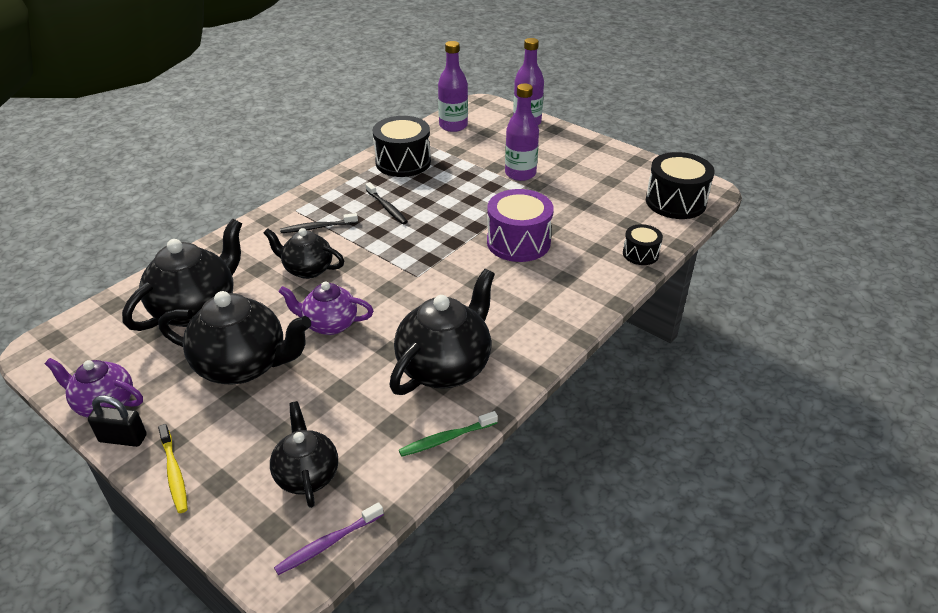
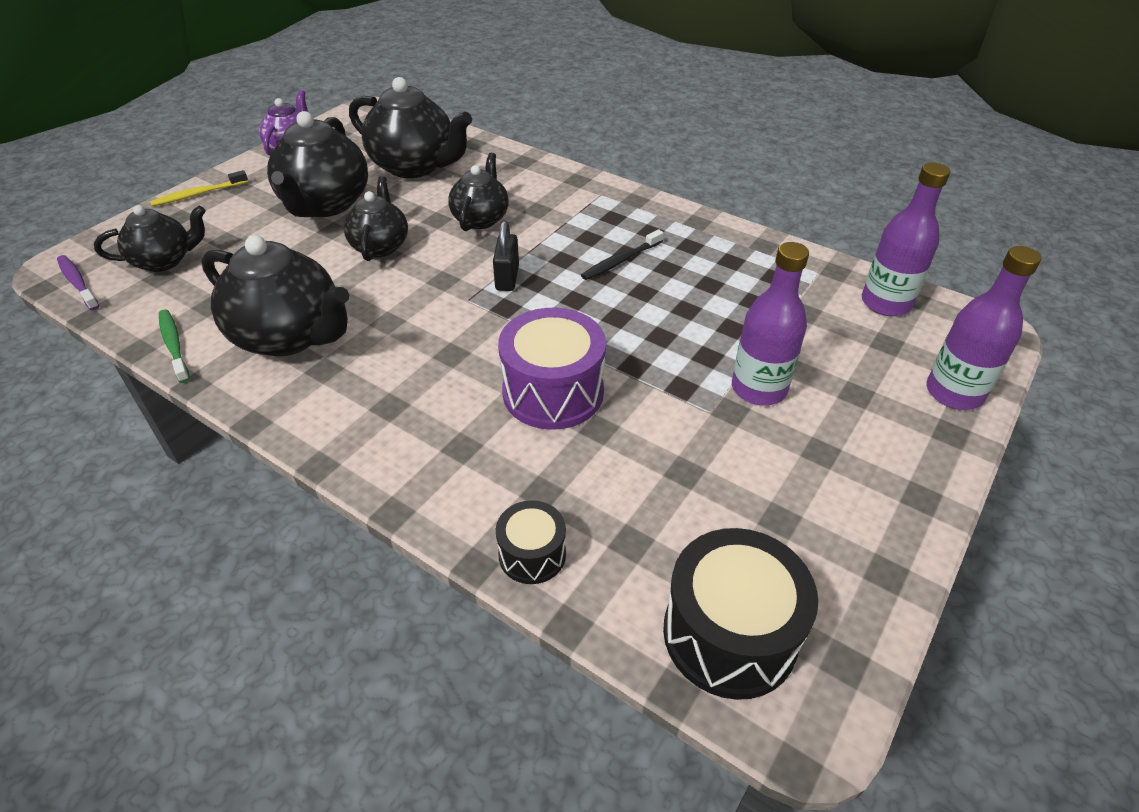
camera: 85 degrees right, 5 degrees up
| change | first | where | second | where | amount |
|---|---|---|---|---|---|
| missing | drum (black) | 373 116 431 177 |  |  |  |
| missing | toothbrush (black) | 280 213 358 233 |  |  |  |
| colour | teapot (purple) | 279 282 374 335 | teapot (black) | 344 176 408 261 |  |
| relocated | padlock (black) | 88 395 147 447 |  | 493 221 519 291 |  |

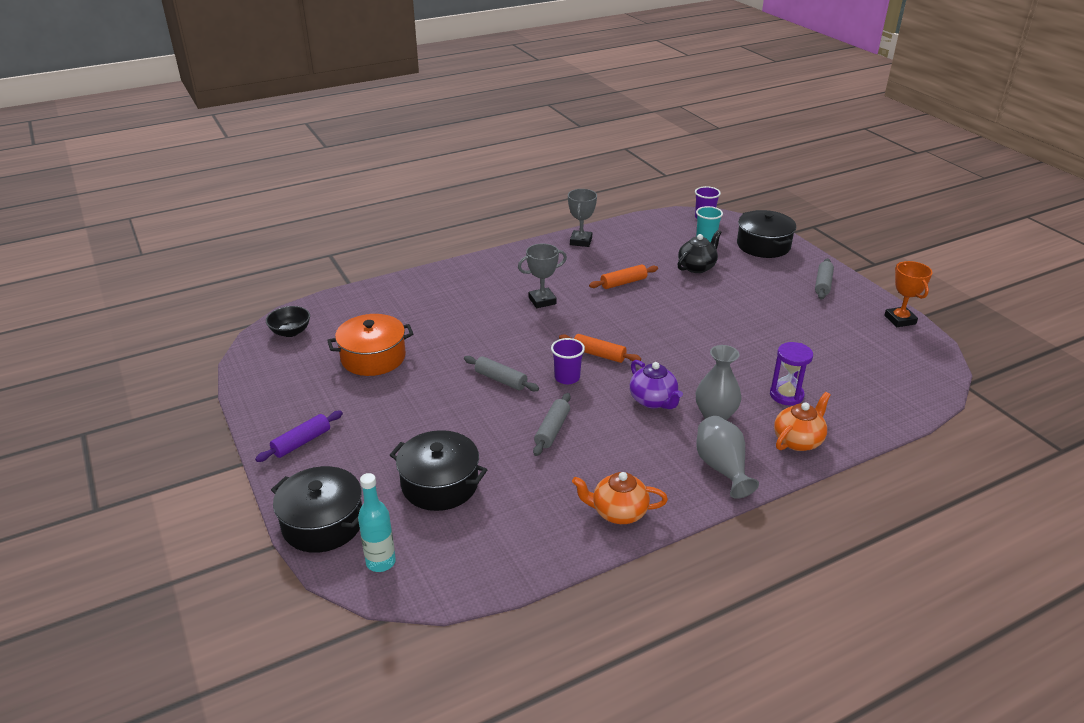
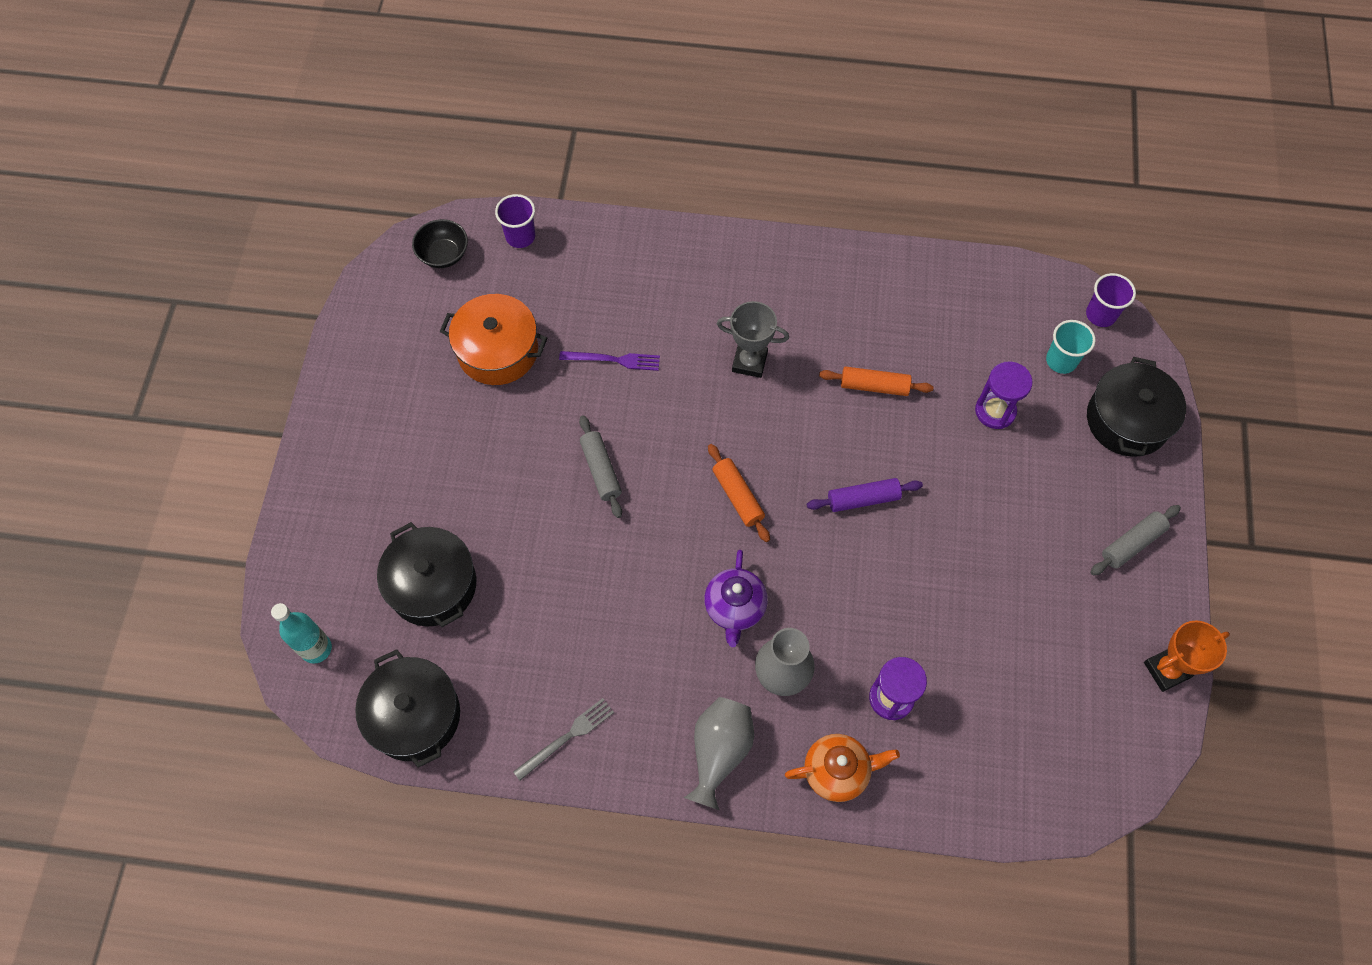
camera: 35 degrees right, 30 degrees up
| change | first | where | second | where | amount |
|---|---|---|---|---|---|
| missing | trophy (grey) | 568 189 597 247 |  |  |  |
| exchanged | teapot (black) | 677 230 722 273 | hourglass (purple) | 975 361 1033 429 |  |
| spun | trophy (orange) | 884 261 932 327 |  | 1144 620 1230 692 | 45 degrees clockwise |
| relocated | cup (purple) | 551 338 585 384 |  | 495 194 535 248 |  |
| missing | rolling pin (grey) | 533 393 571 456 |  |  |  |
| relocated | rolling pin (purple) | 255 411 343 462 |  | 807 478 923 512 |  |
| relocated | pot (black) | 271 466 362 553 |  | 355 649 460 767 |  |
| exchanged | teapot (orange) | 572 472 668 524 | fork (grey) | 513 698 614 781 |  |
| appeared |  |  | fork (purple) | 559 351 660 371 |  |

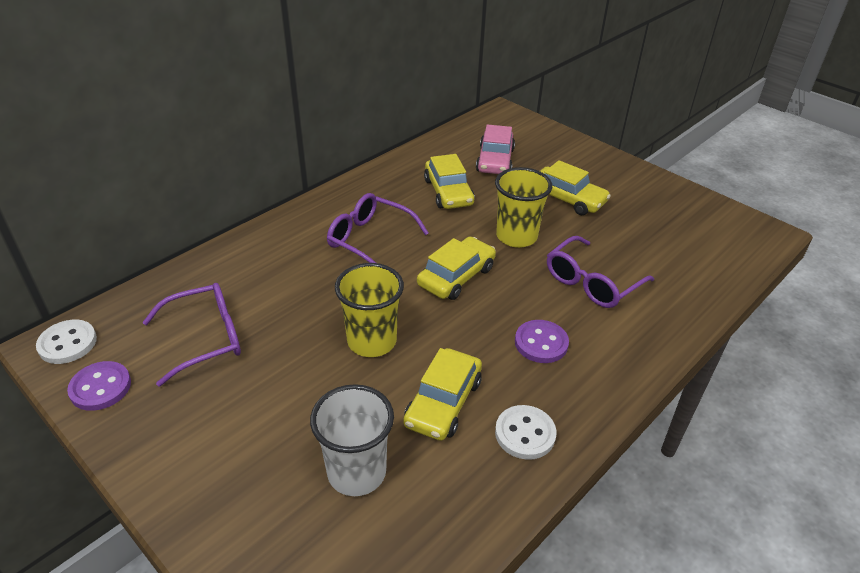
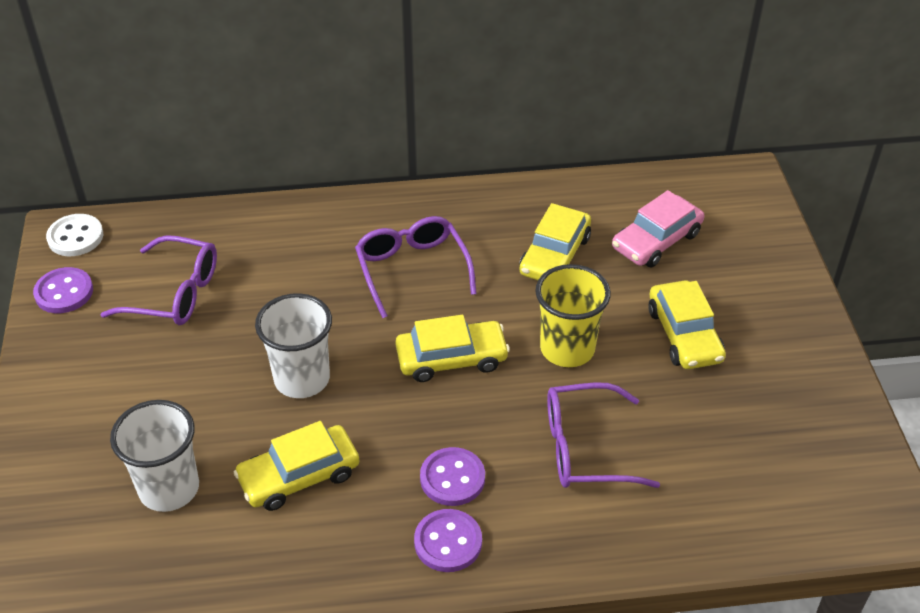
camera: 40 degrees right, 5 degrees up
| change | first | where | second | where | amount |
|---|---|---|---|---|---|
| colour | cup (yellow) | 335 263 404 357 | cup (white) | 255 293 332 398 |  |
| missing | button (white) | 495 405 557 460 |  |  |  |
| appeared |  |  | button (purple) | 414 509 482 572 |  |

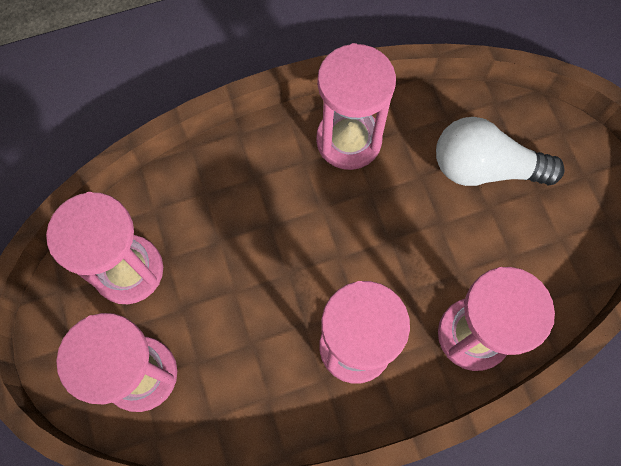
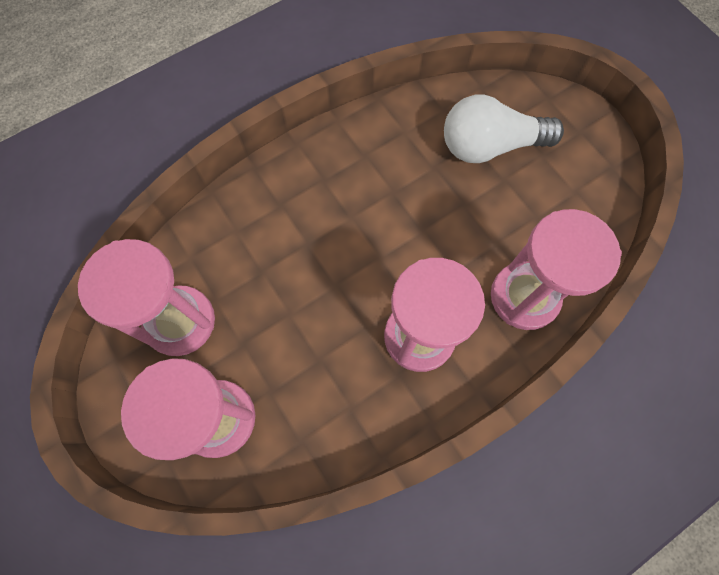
camera: 15 degrees left, 0 degrees up
| change | first | where | second | where | amount |
|---|---|---|---|---|---|
| missing | hourglass (pink) | 316 43 396 170 |  |  |  |

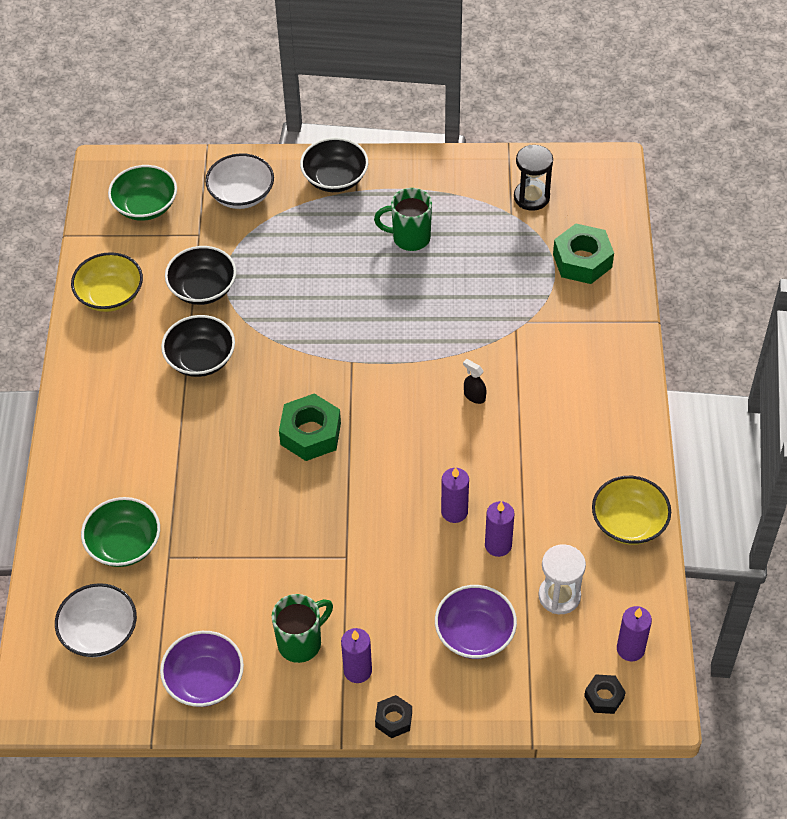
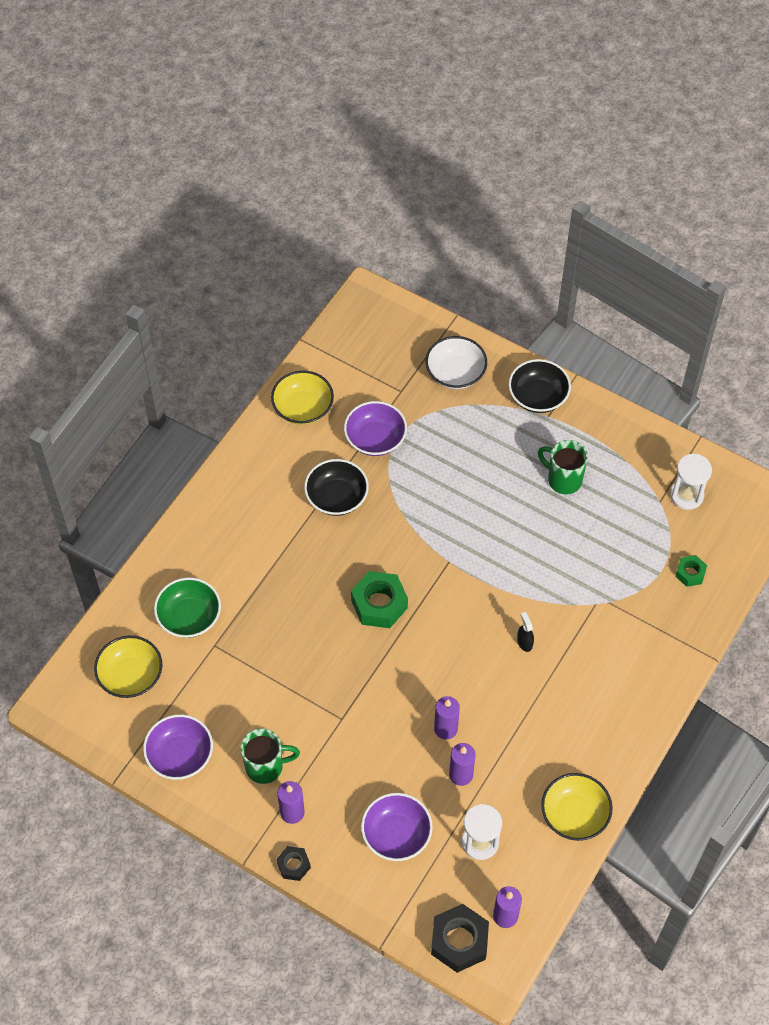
camera: 30 degrees right, 5 degrees up
| change | first | where | second | where | amount |
|---|---|---|---|---|---|
| colour | hourglass (black) | 514 145 553 211 | hourglass (white) | 670 454 712 510 |  |
| missing | bowl (green) | 108 165 177 221 |  |  |  |
| size | nut (green) | 553 224 614 284 |  | 675 555 707 587 | x0.55 |
| colour | bowl (black) | 165 246 236 305 | bowl (purple) | 344 401 407 456 |  |
| colour | bowl (white) | 55 583 137 657 | bowl (yellow) | 94 635 162 698 |  |
| size | nut (black) | 584 674 626 714 |  | 431 904 489 973 | x1.81 |

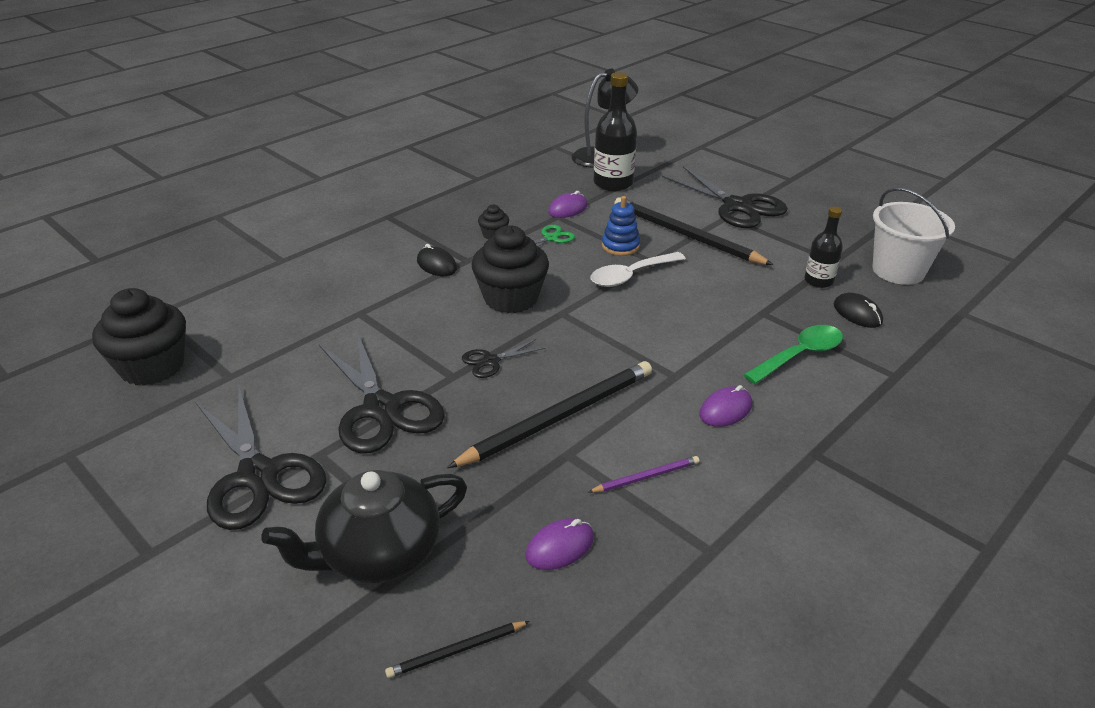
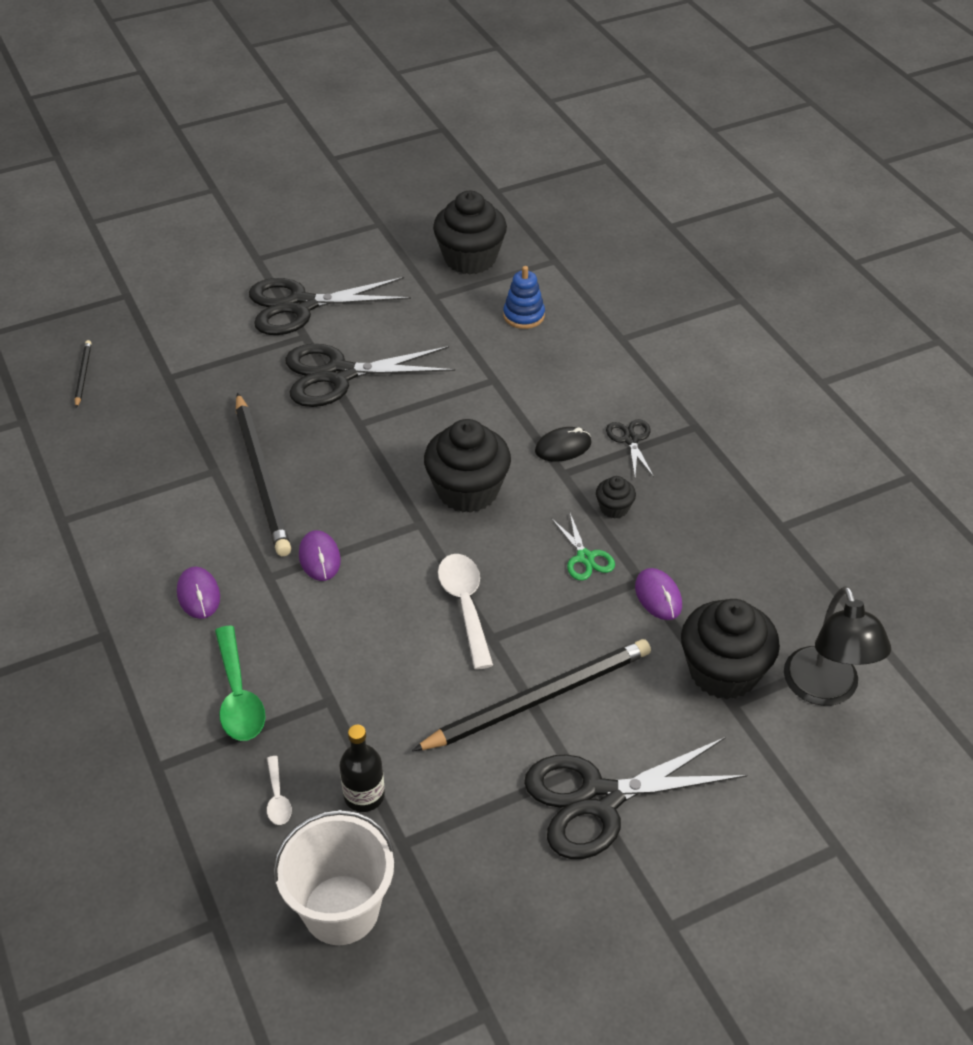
camera: 110 degrees right, 10 degrees up
| change | first | where | second | where | amount |
|---|---|---|---|---|---|
| exchanged | bottle (black) | 594 72 637 191 | cupcake (black) | 681 599 780 699 |  |
| relocated | stacking toy (blue) | 602 196 640 256 |  | 503 266 545 329 |  |
| exchanged | mouse (black) | 834 293 883 328 | spoon (white) | 267 756 292 825 |  |
| relocated | scissors (black) | 462 339 545 378 |  | 606 419 654 477 |  |
| missing | pencil (purple) | 588 456 699 493 |  |  |  |
| missing | teapot (black) | 261 470 467 583 |  |  |  |
| relocated | mouse (purple) | 526 518 594 570 |  | 299 530 341 581 |  |

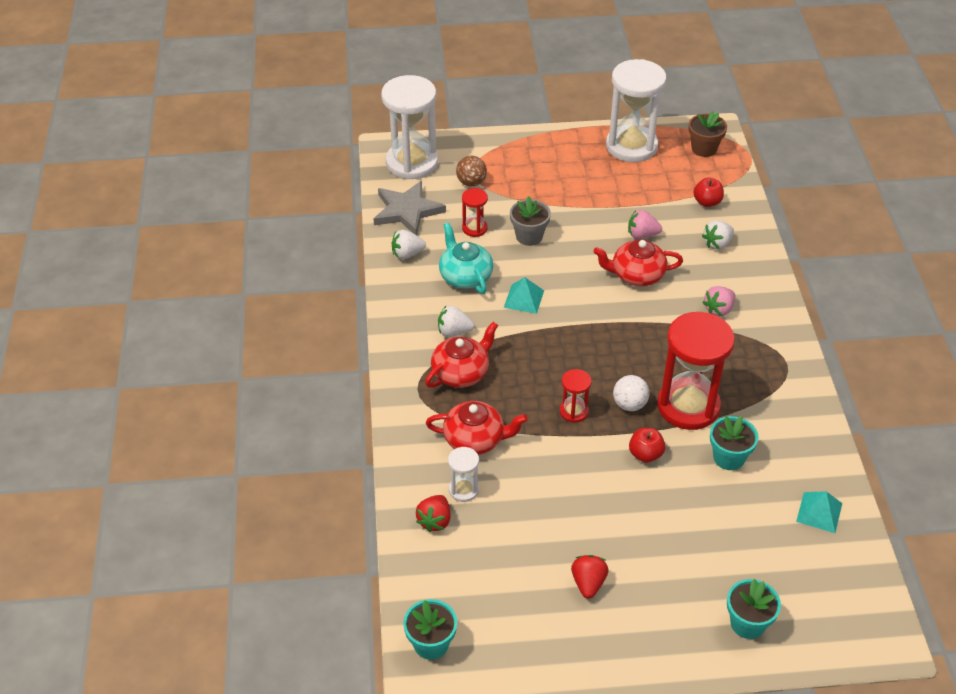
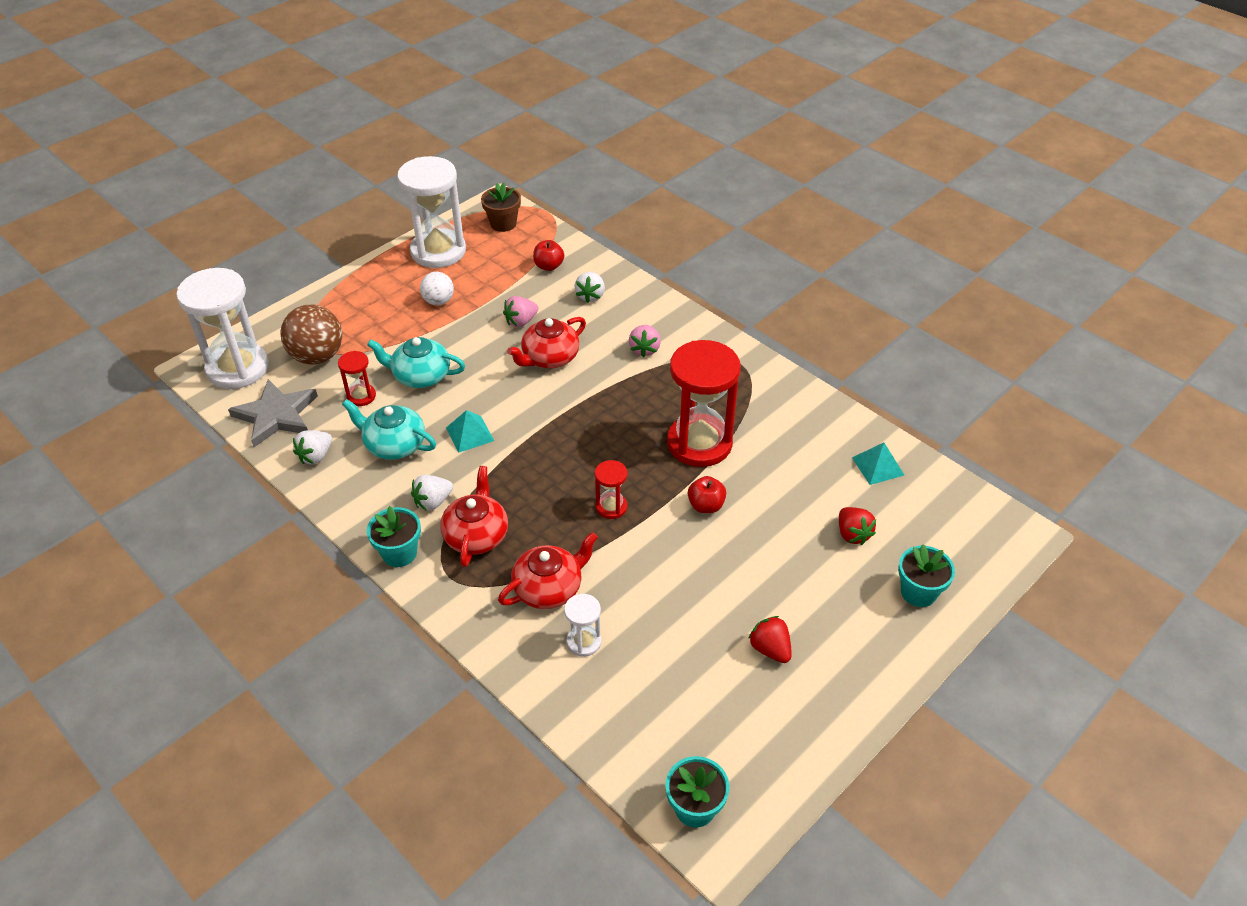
camera: 40 degrees left, 0 degrees up
| change | first | where | second | where | amount |
|---|---|---|---|---|---|
| size | ball (brown) | 456 156 487 187 |  | 280 305 342 365 | x1.68 |
| exchanged | flower pot (grey) | 510 196 551 246 | teapot (turquoise) | 367 337 465 388 |  |
| relocated | ball (white) | 613 375 650 411 |  | 420 272 454 305 |  |
| relocated | flower pot (turquoise) | 710 416 759 470 |  | 367 506 421 567 |  |
| relocated | strawberry (red) | 416 495 451 532 |  | 839 507 876 545 |  |

